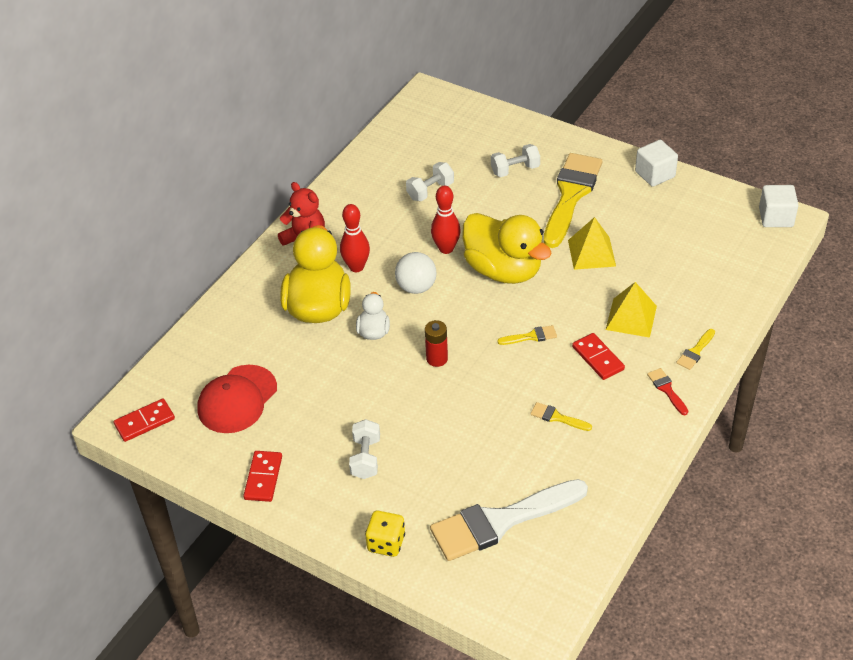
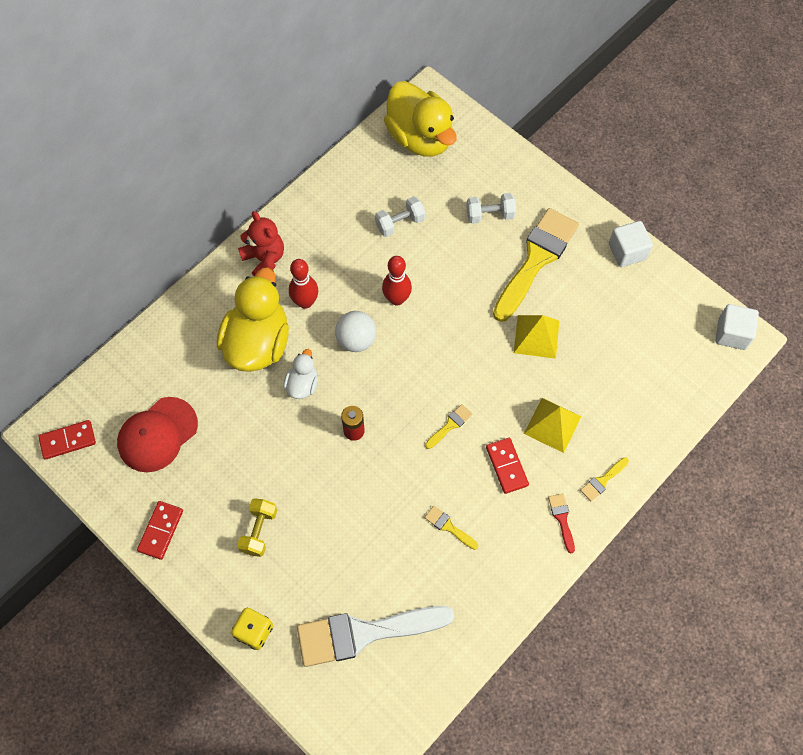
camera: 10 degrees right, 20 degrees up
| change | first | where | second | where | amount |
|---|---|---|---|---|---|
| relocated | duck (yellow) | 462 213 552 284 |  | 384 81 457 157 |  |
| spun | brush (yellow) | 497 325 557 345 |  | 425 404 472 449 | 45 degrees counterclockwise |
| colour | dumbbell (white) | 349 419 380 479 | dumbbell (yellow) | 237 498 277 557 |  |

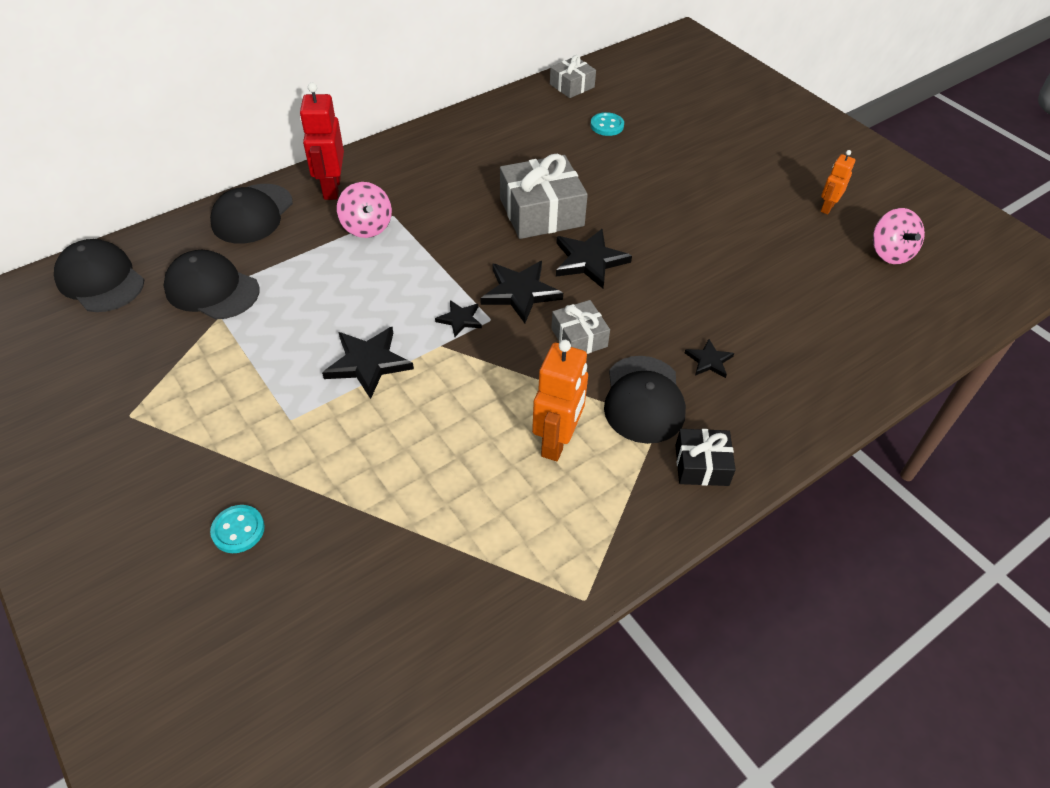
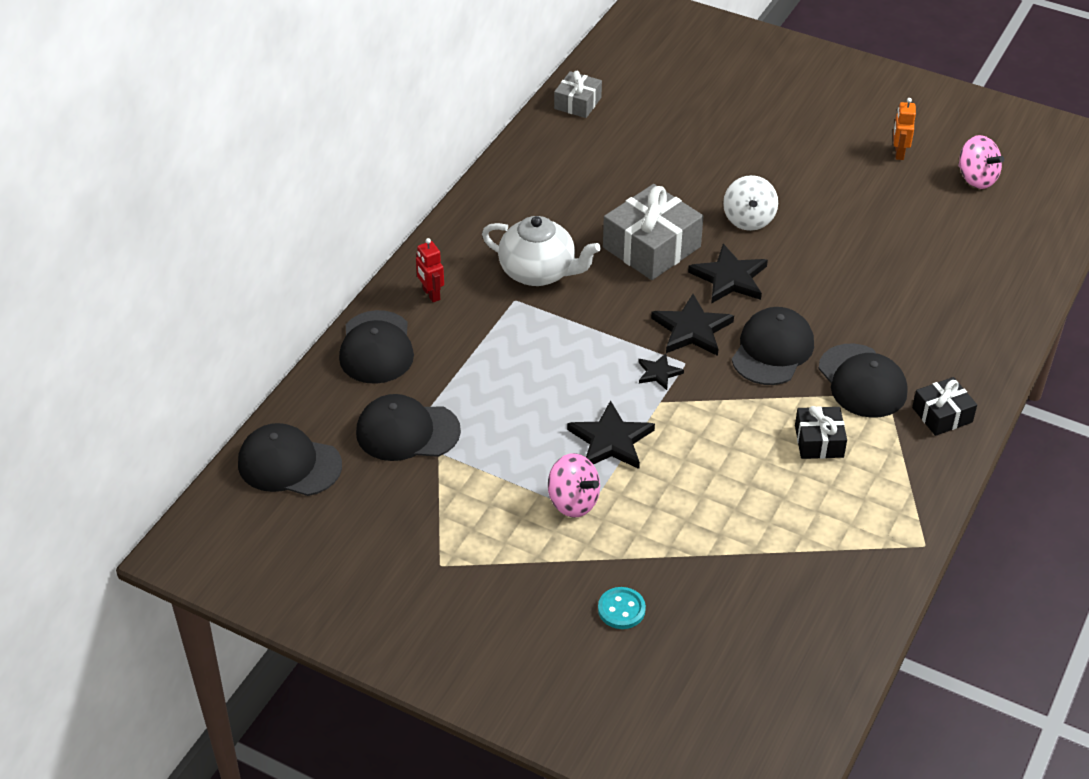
camera: 25 degrees left, 5 degrees down
| change | first | where | second | where | amount |
|---|---|---|---|---|---|
| size | robot (red) | 300 83 344 200 |  | 416 238 444 302 | x0.58 |
| missing | button (turquoise) | 591 112 624 136 |  |  |  |
| relocated | spinning top (pink) | 337 182 392 238 |  | 548 453 600 518 |  |
| exchanged | gift (grey) | 551 300 610 354 | cap (black) | 732 307 814 385 |  |
| missing | star (black) | 685 339 734 378 |  |  |  |
| exchanged | robot (orange) | 532 340 588 461 | gift (black) | 795 406 847 459 |  |
| appeared |  |  | spinning top (white) | 723 175 778 231 |  |
| appeared |  |  | teapot (white) | 482 216 601 286 |  |

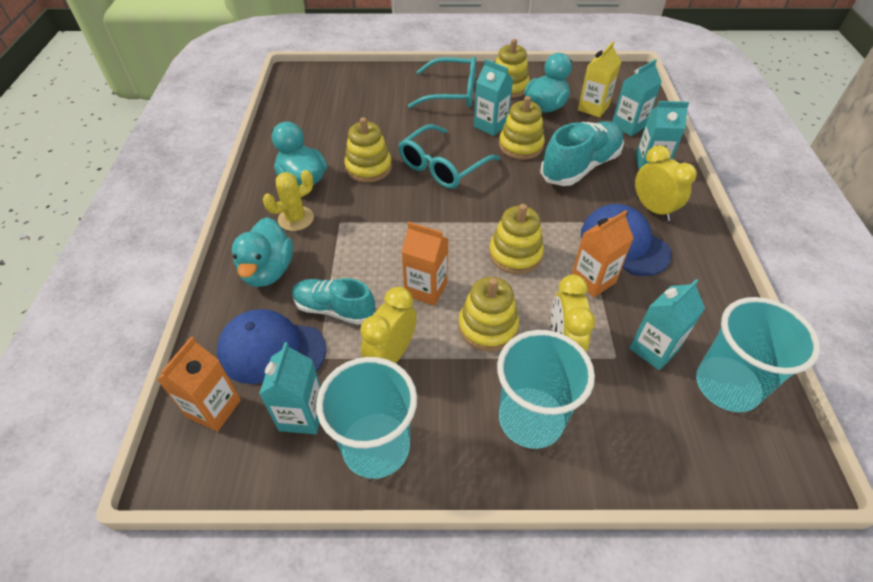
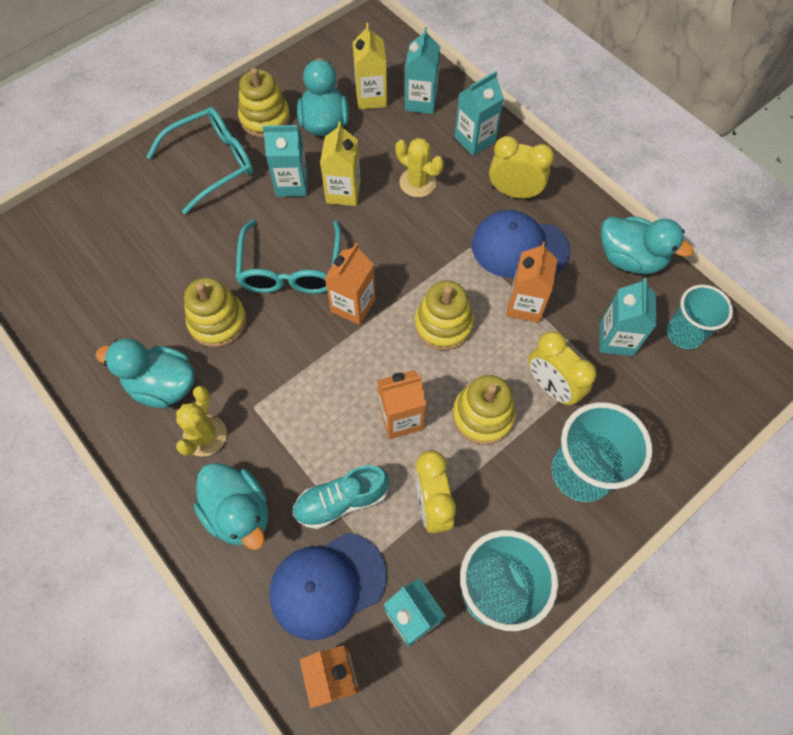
camera: 40 degrees left, 15 degrees up
| change | first | where | second | where | amount |
|---|---|---|---|---|---|
| exchanged | stacking toy (yellow) | 499 96 545 160 | carton (yellow) | 320 122 361 206 |  |
| exchanged | shoe (turquoise) | 540 121 624 186 | cactus (yellow) | 396 138 444 197 |  |
| size | cup (turquoise) | 696 297 820 412 |  | 667 284 733 349 | x0.65 |
| appeared |  |  | duck (turquoise) | 601 216 694 274 |  |
| appeared |  |  | carton (orange) | 325 243 375 325 |  |

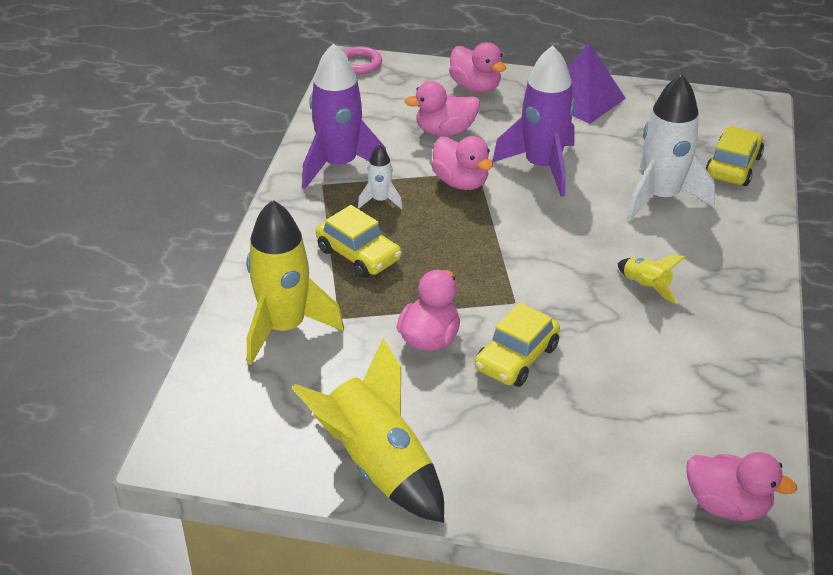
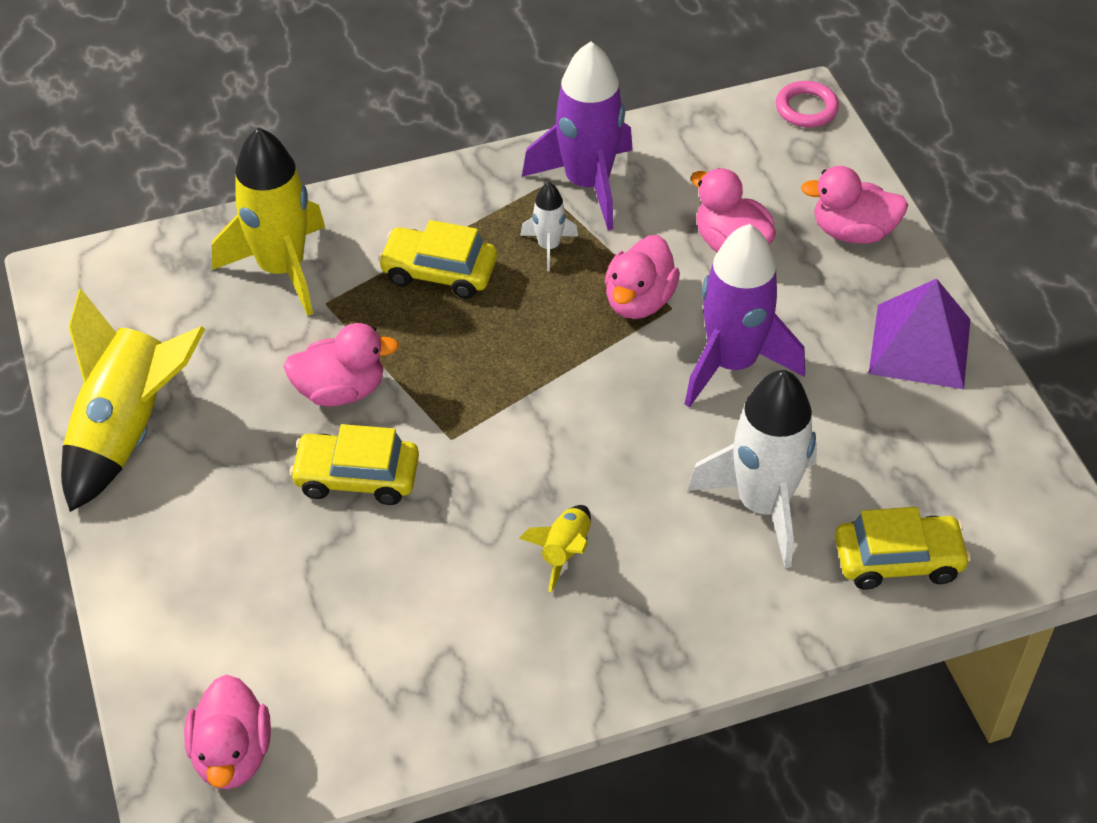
camera: 60 degrees right, 10 degrees up
| change | first | where | second | where | amount |
|---|---|---|---|---|---|
| spun | duck (pink) | 449 42 506 93 |  | 801 166 908 244 | 75 degrees clockwise |
| spun | car (yellow) | 316 205 402 278 |  | 378 220 497 298 | 90 degrees clockwise |

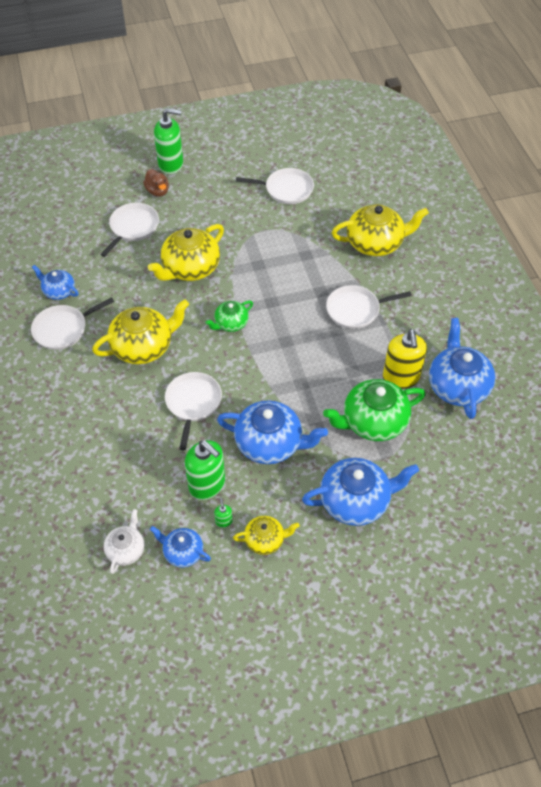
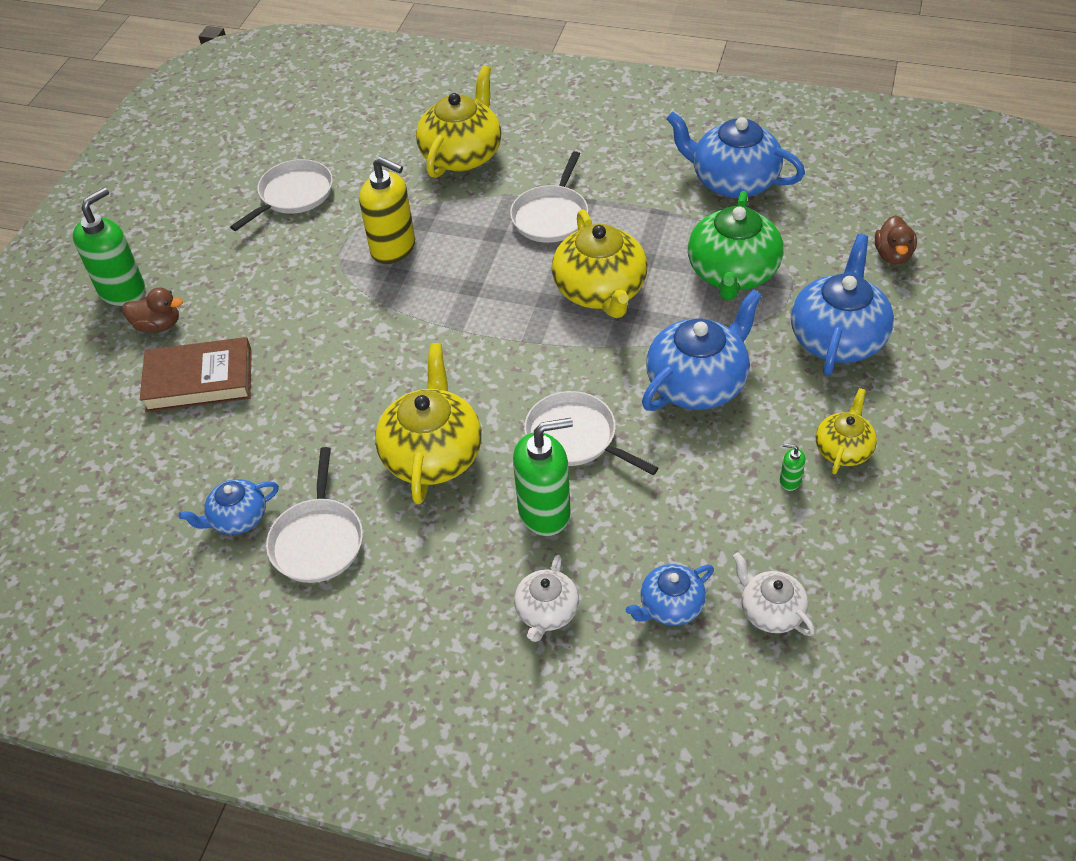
camera: 55 degrees left, 5 degrees down
| change | first | where | second | where | amount |
|---|---|---|---|---|---|
| exchanged | pan (white) | 100 203 159 257 | book (brown) | 140 337 252 412 |  |
| relocated | teapot (yellow) | 148 224 224 281 |  | 552 210 647 318 |  |
| missing | teapot (green) | 205 300 253 332 |  |  |  |
| relocated | soap dispenser (yellow) | 383 329 427 389 |  | 359 157 415 264 |  |
| relocated | soap dispenser (green) | 185 440 225 500 |  | 513 418 573 536 |  |
| relocated | teapot (blue) | 150 526 211 568 |  | 626 564 714 626 |  |
| appeared |  |  | duck (brown) | 875 215 917 265 |  |
| appeared |  |  | teapot (white) | 514 555 579 642 |  |

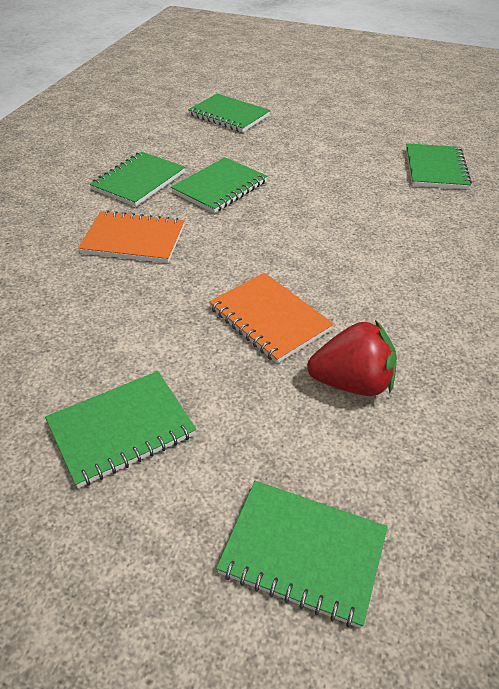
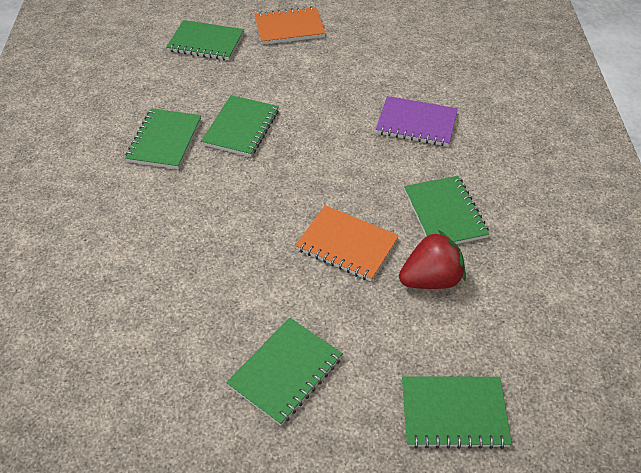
camera: 20 degrees left, 5 degrees up
| change | first | where | second | where | amount |
|---|---|---|---|---|---|
| relocated | notebook (green) | 406 143 472 189 |  | 404 176 489 244 |  |
| relocated | notebook (orange) | 78 210 184 263 |  | 254 6 326 45 |  |
| appeared |  |  | notebook (purple) | 376 96 458 146 |  |

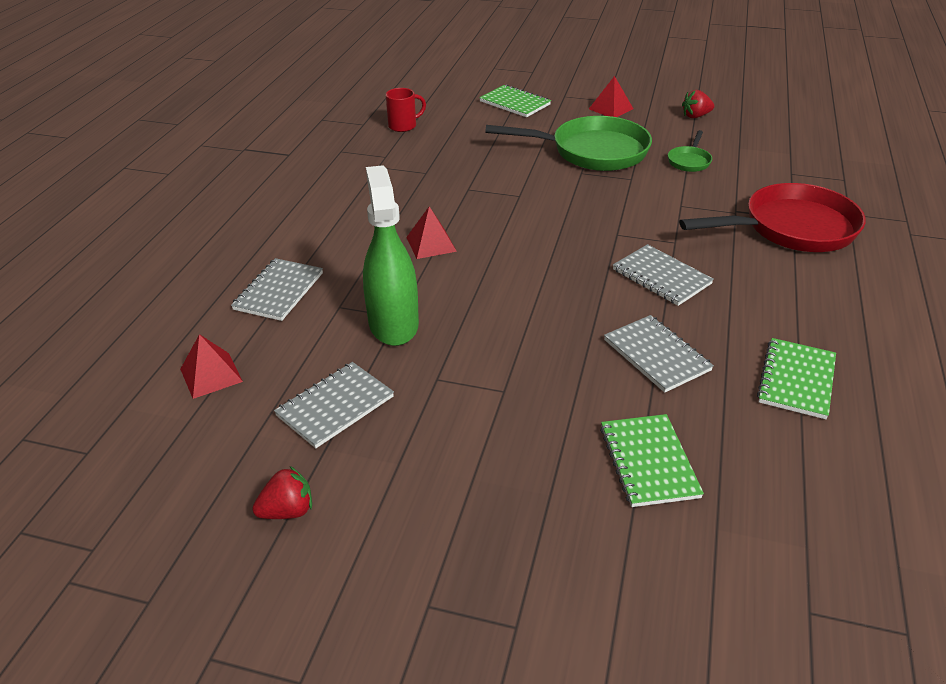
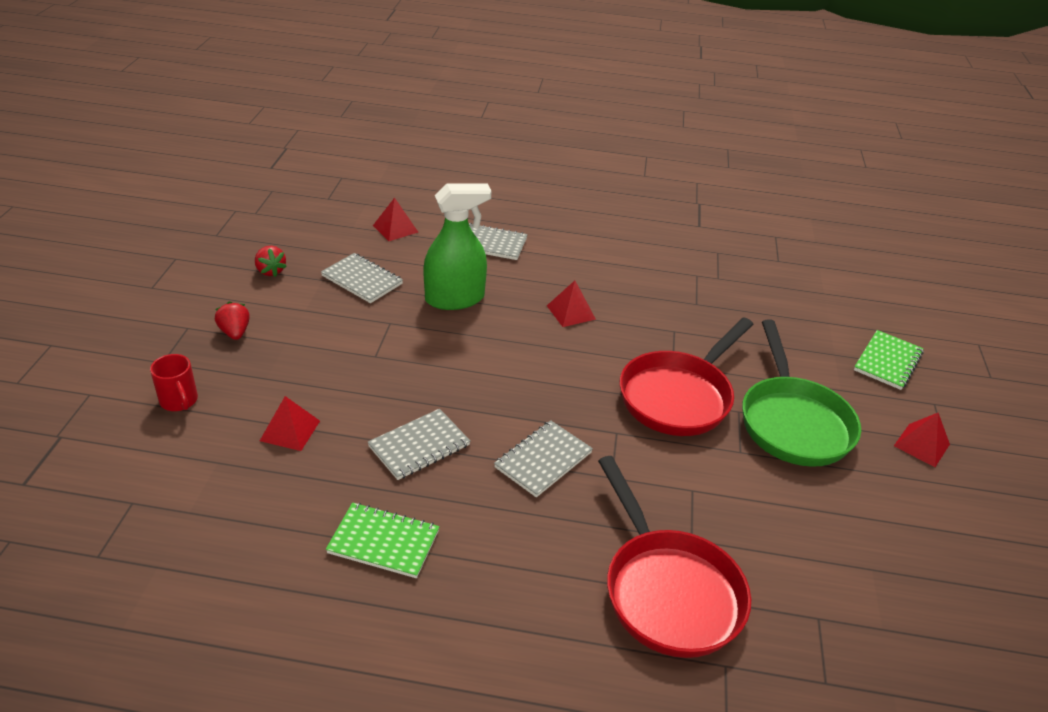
camera: 80 degrees right, 0 degrees up
| change | first | where | second | where | amount |
|---|---|---|---|---|---|
| relocated | mug (red) | 386 88 426 132 |  | 150 354 198 411 |  |
| relocated | strawberry (red) | 682 90 714 118 |  | 215 302 250 340 |  |
| missing | pan (green) | 668 130 712 172 |  |  |  |
| exchanged | notebook (green) | 600 414 704 507 | pyramid (red) | 260 396 320 451 |  |
| appeared |  |  | pan (red) | 620 317 754 436 |  |

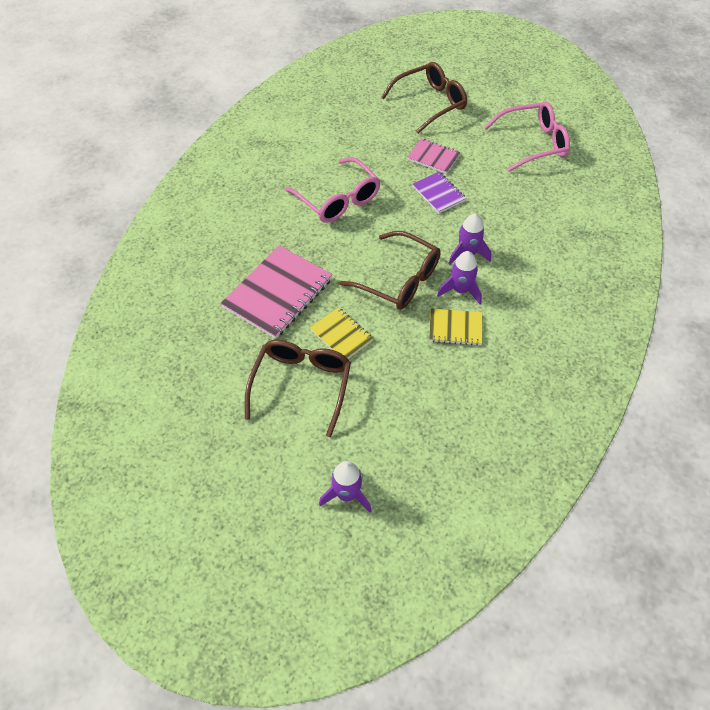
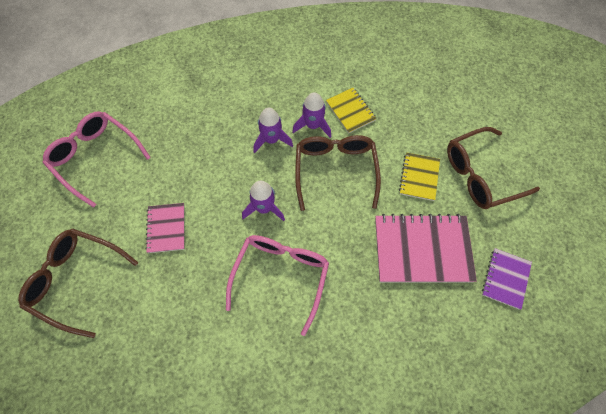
camera: 125 degrees left, 10 degrees up
| change | first | where | second | where | amount |
|---|---|---|---|---|---|
| relocated | notebook (purple) | 413 172 466 213 |  | 482 248 532 310 |  |
| relocated | rocket (purple) | 319 461 372 513 |  | 242 181 285 221 |  |

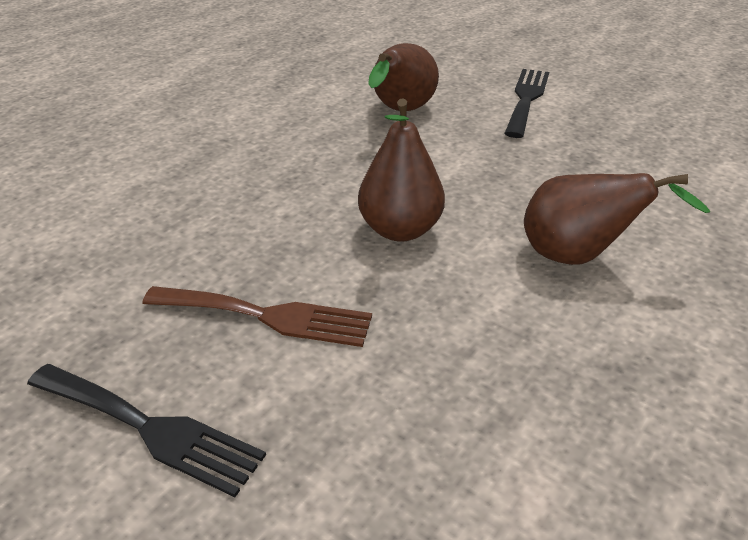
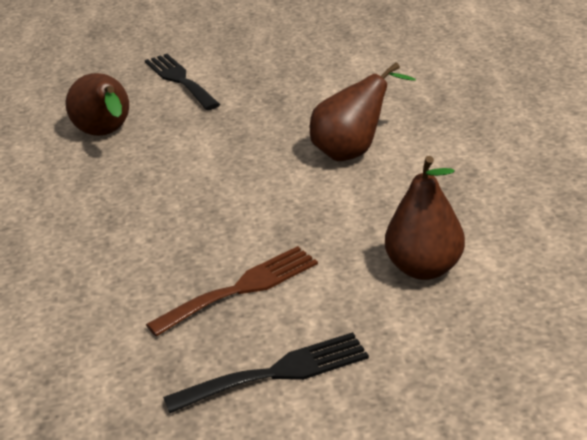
camera: 45 degrees left, 5 degrees down
| change | first | where | second | where | amount |
|---|---|---|---|---|---|
| relocated | pear (brown) | 358 98 445 242 |  | 385 156 465 280 |  |

